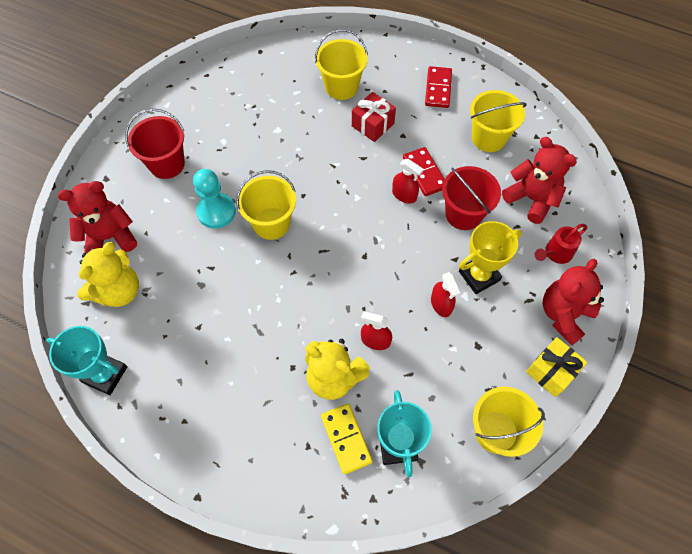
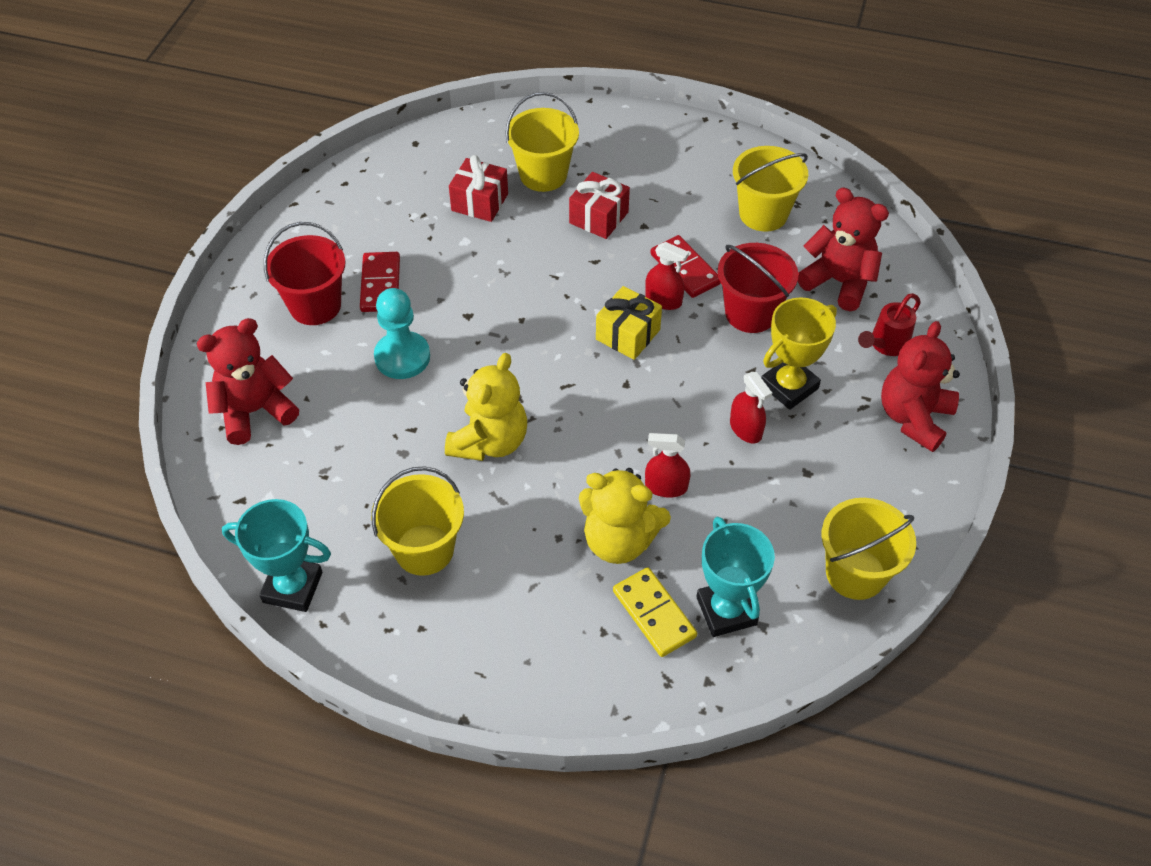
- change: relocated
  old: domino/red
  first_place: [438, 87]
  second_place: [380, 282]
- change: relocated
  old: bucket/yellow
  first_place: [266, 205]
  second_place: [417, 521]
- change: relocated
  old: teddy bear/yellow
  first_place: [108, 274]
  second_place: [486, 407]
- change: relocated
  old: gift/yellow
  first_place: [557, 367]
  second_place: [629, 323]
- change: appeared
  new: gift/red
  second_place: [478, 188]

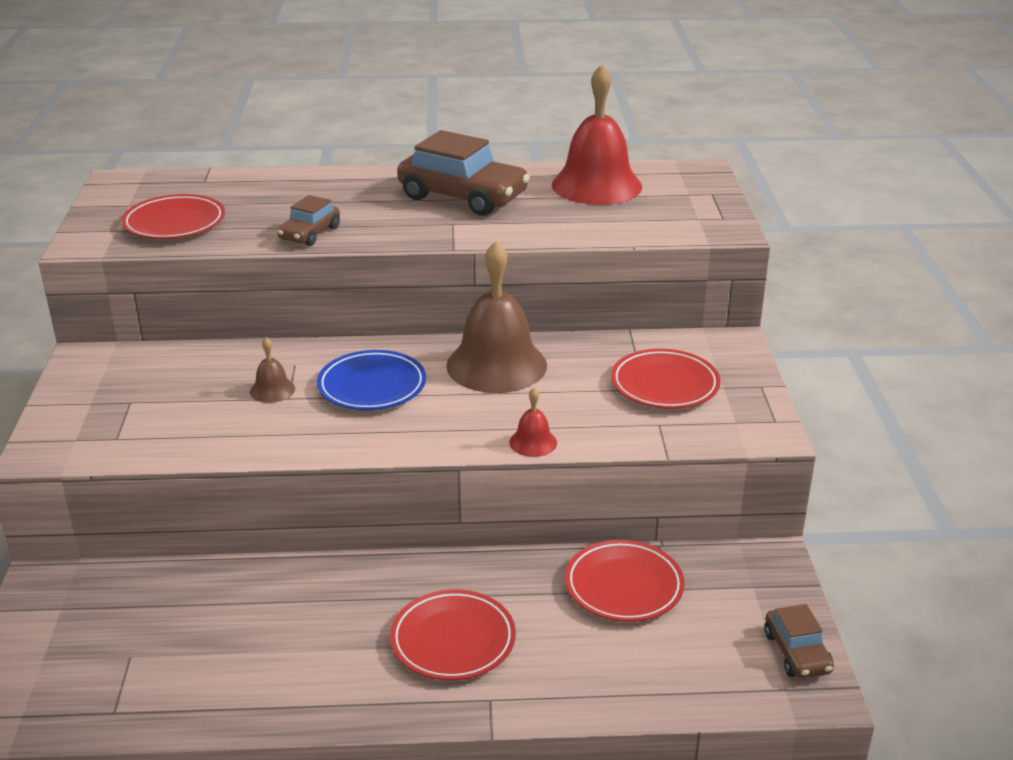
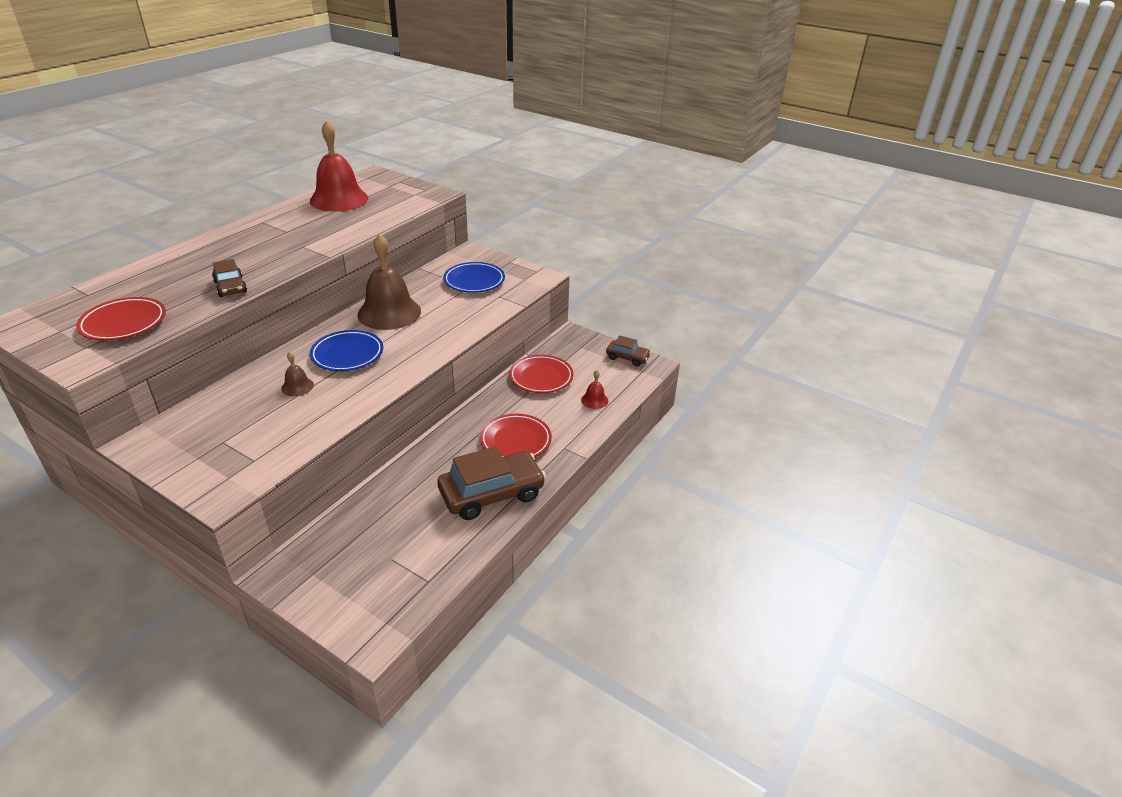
- change: relocated
  old: car/brown
  first_place: [463, 173]
  second_place: [491, 483]
- change: colour
  old: plate/red
  new: plate/blue
  first_place: [666, 379]
  second_place: [474, 277]
- change: relocated
  old: bell/red
  first_place: [533, 422]
  second_place: [594, 389]

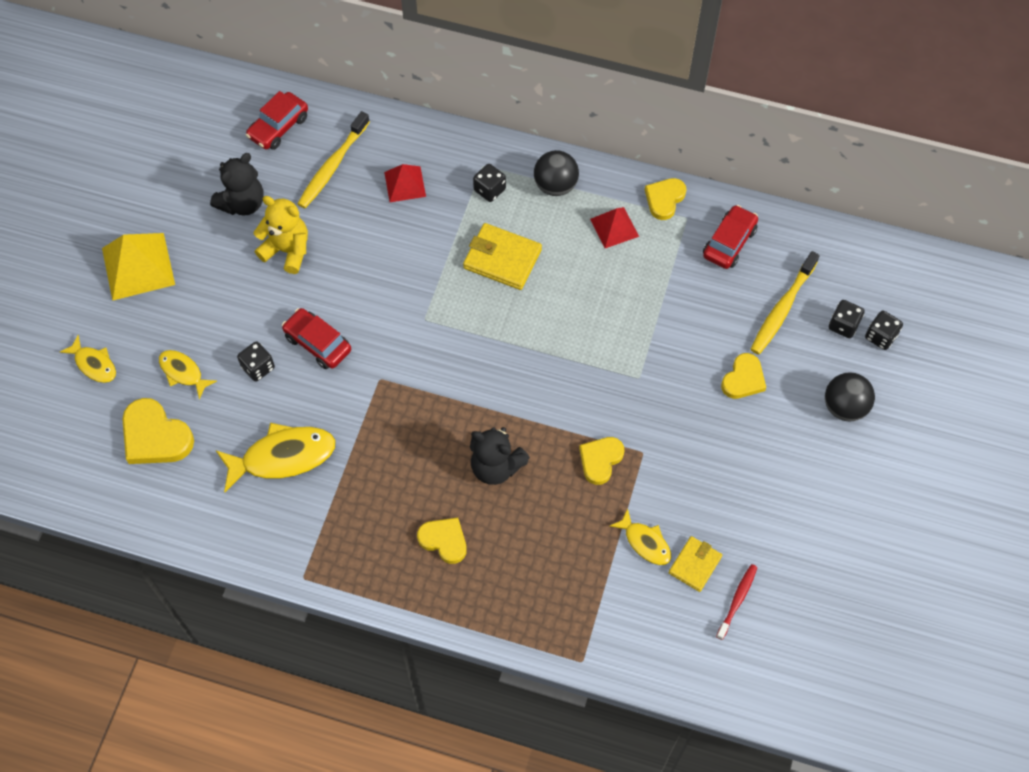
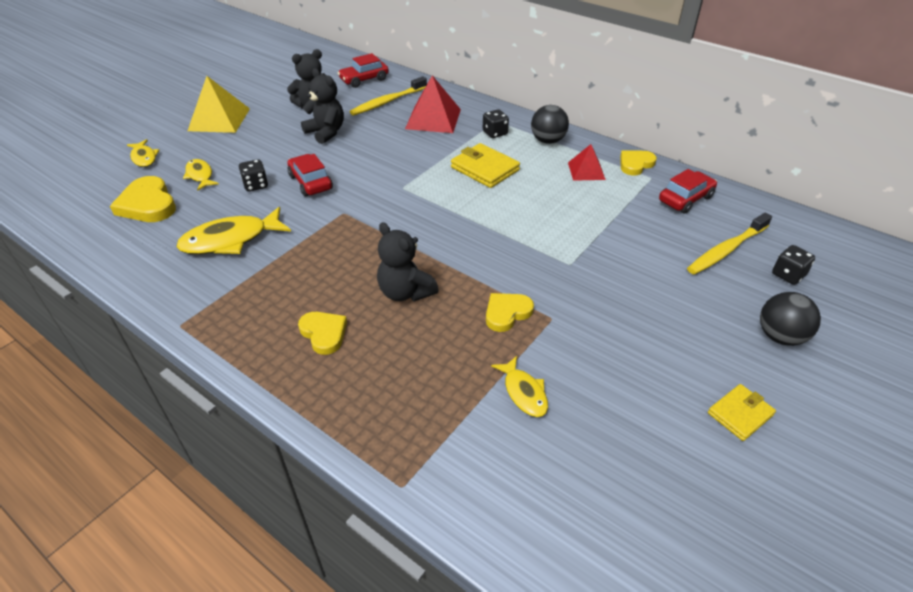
- change: size
  old: pyramid/red
  first_place: [405, 183]
  second_place: [433, 104]
  factor: 1.66
- change: colour
  old: teddy bear/yellow
  new: teddy bear/black
  first_place: [281, 235]
  second_place: [322, 106]
- change: missing
  old: dice/black
  first_place: [884, 330]
- change: missing
  old: heart/yellow
  first_place: [743, 376]
- change: spun
  old: fish/yellow
  first_place: [276, 457]
  second_place: [233, 230]
  degrees: 150
- change: relocated
  old: wallet/yellow
  first_place: [695, 564]
  second_place: [742, 412]
- change: missing
  old: toothbrush/red
  first_place: [737, 602]

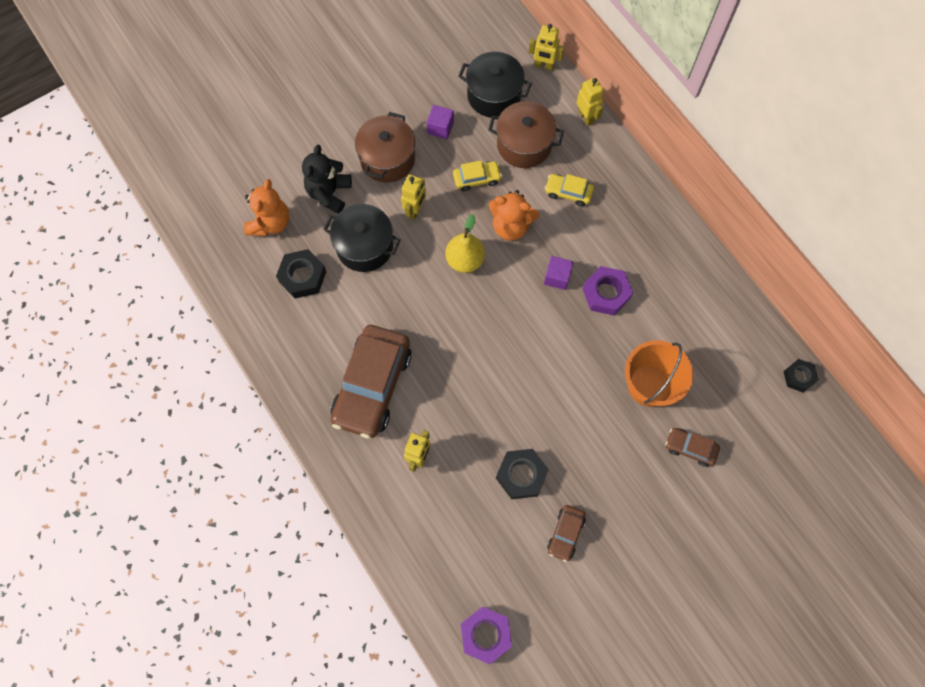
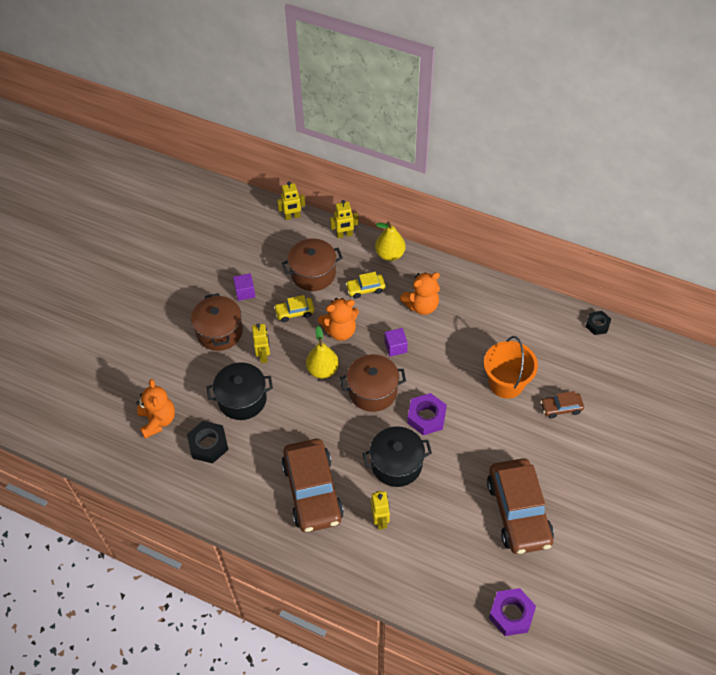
- change: relocated
  old: pot/black
  first_place: [495, 85]
  second_place: [397, 456]
- change: spun
  old: robot/yellow
  first_place: [590, 101]
  second_place: [344, 219]
  degrees: 135
- change: missing
  old: teddy bear/black
  first_place: [327, 179]
- change: spun
  old: car/yellow
  first_place: [477, 175]
  second_place: [294, 308]
  degrees: -150
- change: relocated
  old: nut/purple
  first_place: [608, 291]
  second_place: [427, 414]
- change: missing
  old: nut/black
  first_place: [522, 474]
- change: size
  old: car/brown
  first_place: [566, 533]
  second_place: [520, 506]
  factor: 2.19
- change: appeared
  new: pear/yellow
  second_place: [390, 241]
- change: appeared
  new: teddy bear/orange
  second_place: [420, 293]
- change: appeared
  new: pot/brown
  second_place: [373, 383]

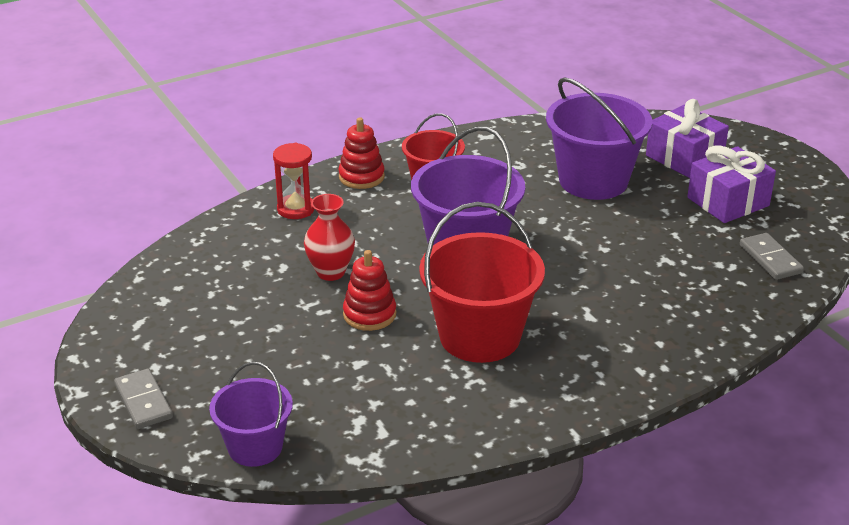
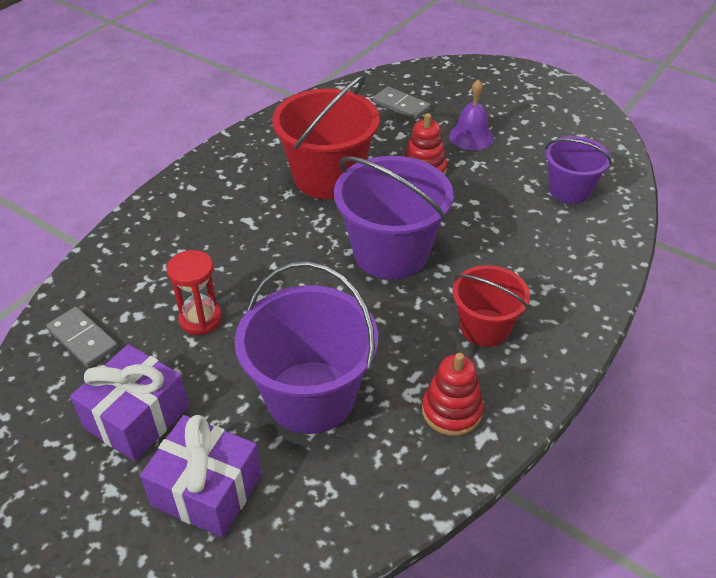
- change: relocated
  old: stacking toy/red
  first_place: [361, 153]
  second_place: [453, 394]
- change: relocated
  old: hourglass/red
  first_place: [294, 181]
  second_place: [194, 292]
- change: missing
  old: vase/red
  first_place: [329, 237]
- change: relocated
  old: bucket/purple
  first_place: [251, 414]
  second_place: [578, 170]
- change: relocated
  old: domino/grey
  first_place: [143, 399]
  second_place: [402, 103]
- change: appeared
  new: bell/purple
  second_place: [471, 114]

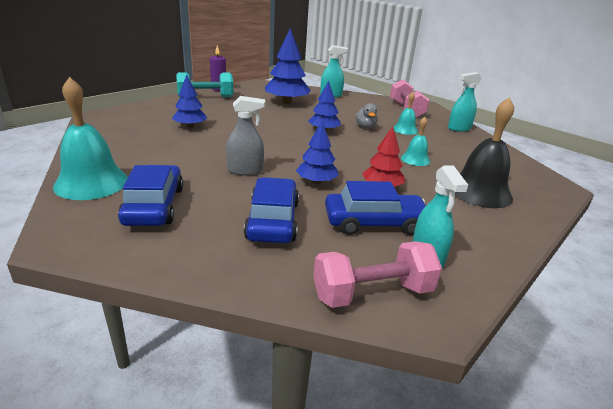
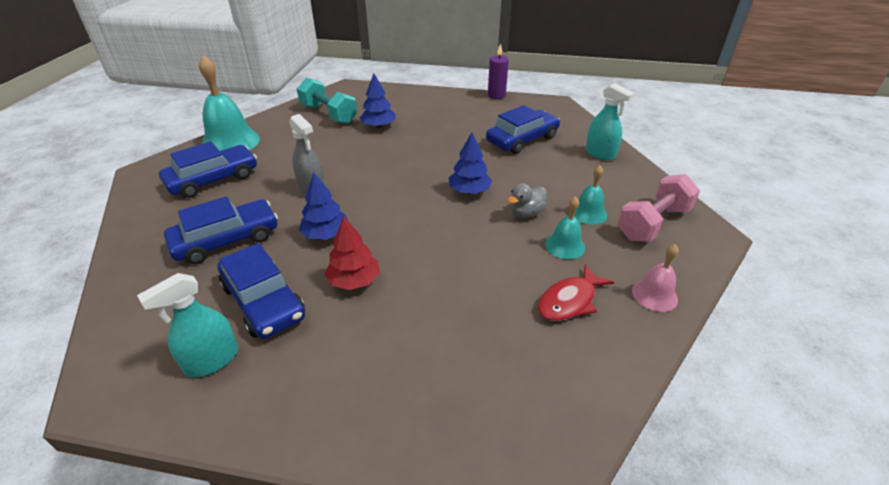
- change: exchanged
  old: tree/blue
  new: car/blue
  first_place: [288, 66]
  second_place: [523, 129]
- change: relocated
  old: dumbbell/turquoise
  first_place: [204, 84]
  second_place: [327, 100]
- change: exchanged
  old: spray bottle/turquoise
  new: bell/pink
  first_place: [465, 102]
  second_place: [655, 278]
- change: missing
  old: bell/black
  first_place: [484, 152]
- change: relocated
  old: bell/turquoise
  first_place: [415, 141]
  second_place: [590, 195]
- change: missing
  old: dumbbell/pink
  first_place: [377, 274]
- change: appeared
  new: fish/red
  second_place: [576, 292]

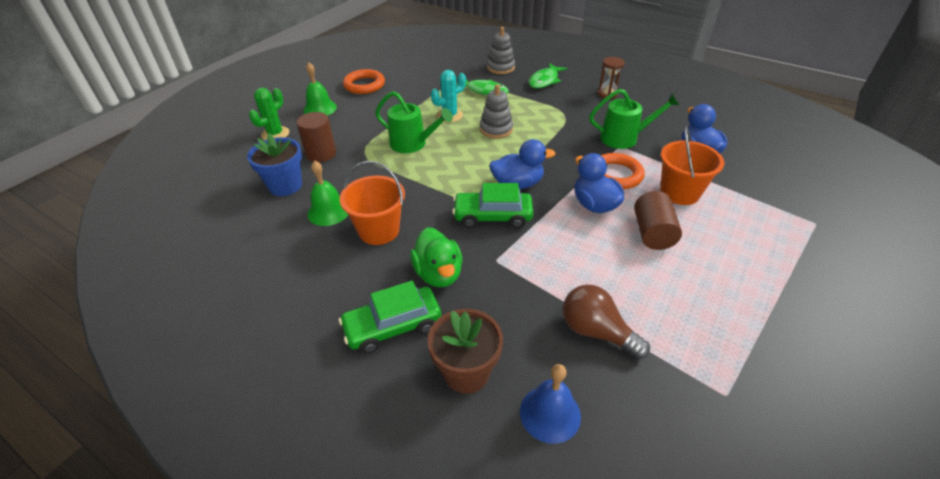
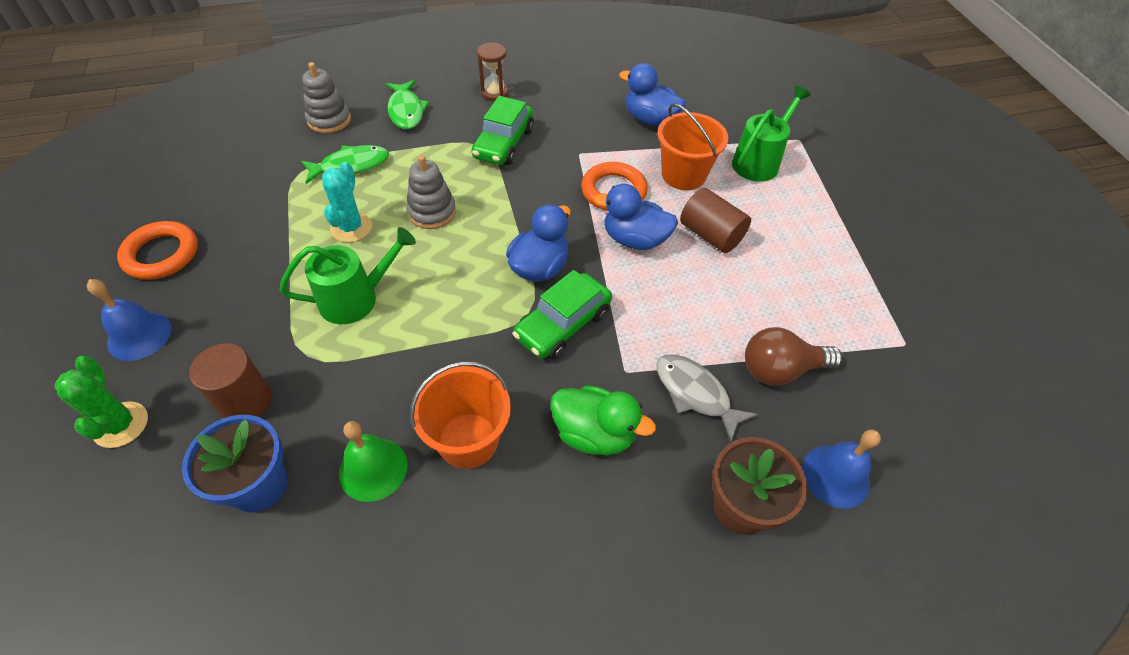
- change: colour
  old: bell/green
  new: bell/blue
  first_place: [320, 89]
  second_place: [129, 320]
- change: relocated
  old: watering can/green
  first_place: [634, 119]
  second_place: [771, 134]
- change: relocated
  old: car/green
  first_place: [390, 317]
  second_place: [502, 130]
- change: appeared
  new: fish/grey
  second_place: [707, 398]

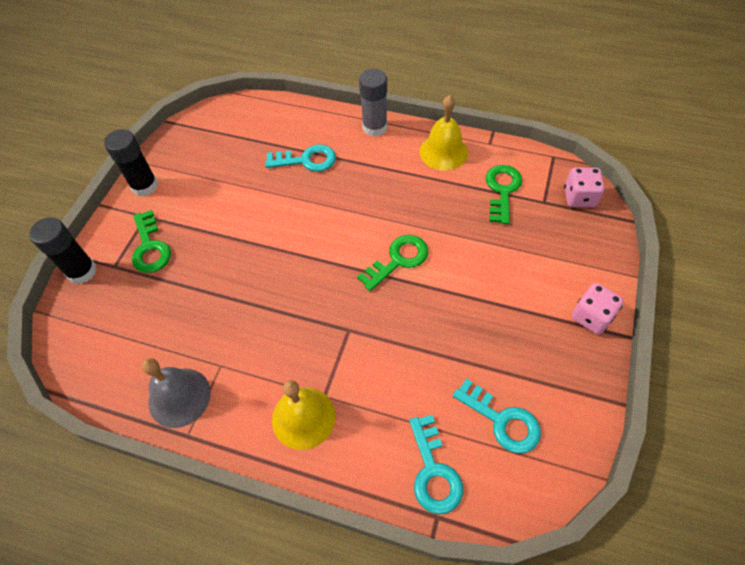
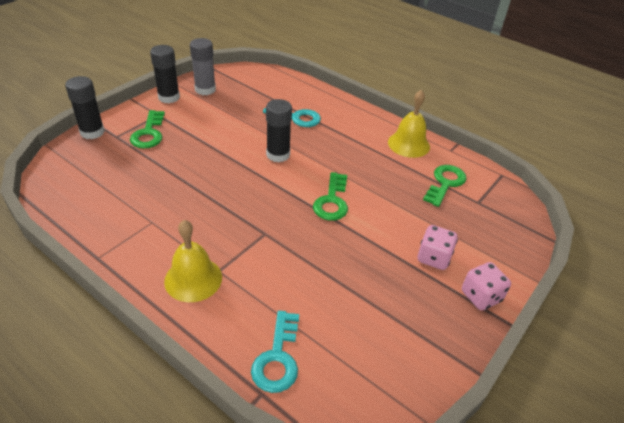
- change: relocated
  old: glue stick/grey
  first_place: [373, 103]
  second_place: [203, 66]
- change: relocated
  old: dice/pink
  first_place: [584, 187]
  second_place: [438, 247]
- change: spun
  old: key/green
  first_place: [392, 263]
  second_place: [330, 196]
  degrees: 120
- change: missing
  old: bell/grey
  first_place: [176, 393]
- change: missing
  old: key/turquoise
  first_place: [497, 416]
- change: appeared
  new: glue stick/black
  second_place: [279, 130]

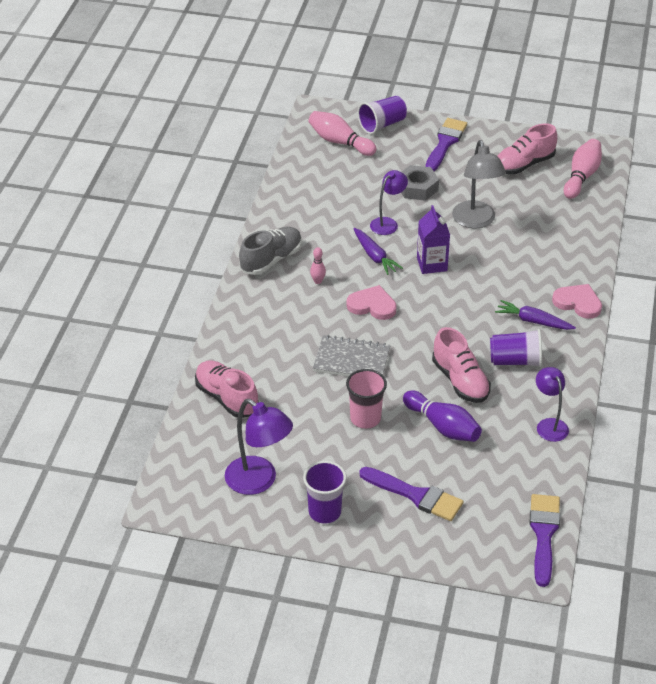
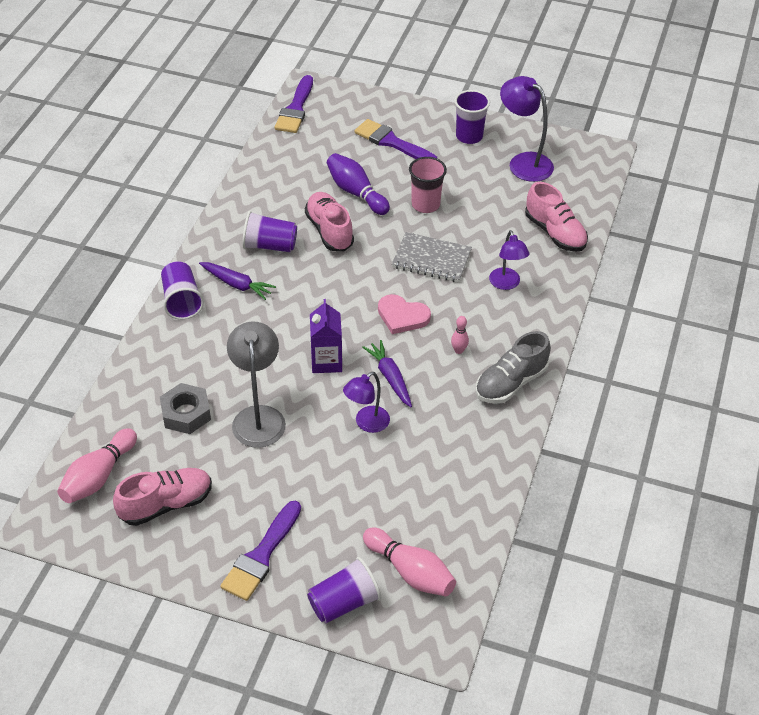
- change: relocated
  old: nut/grey
  first_place: [420, 183]
  second_place: [185, 408]
- change: exchanged
  old: heart/pink
  new: cup/purple
  first_place: [577, 301]
  second_place: [182, 290]
- change: relocated
  old: lamp/purple
  first_place: [552, 404]
  second_place: [509, 260]

